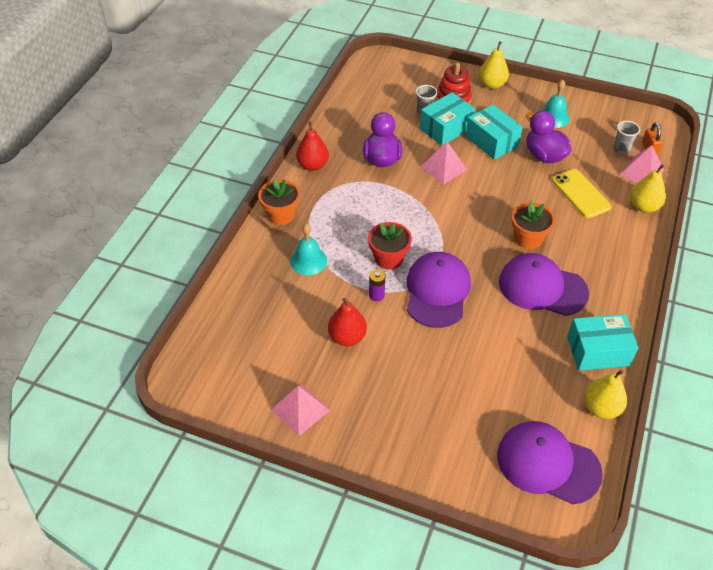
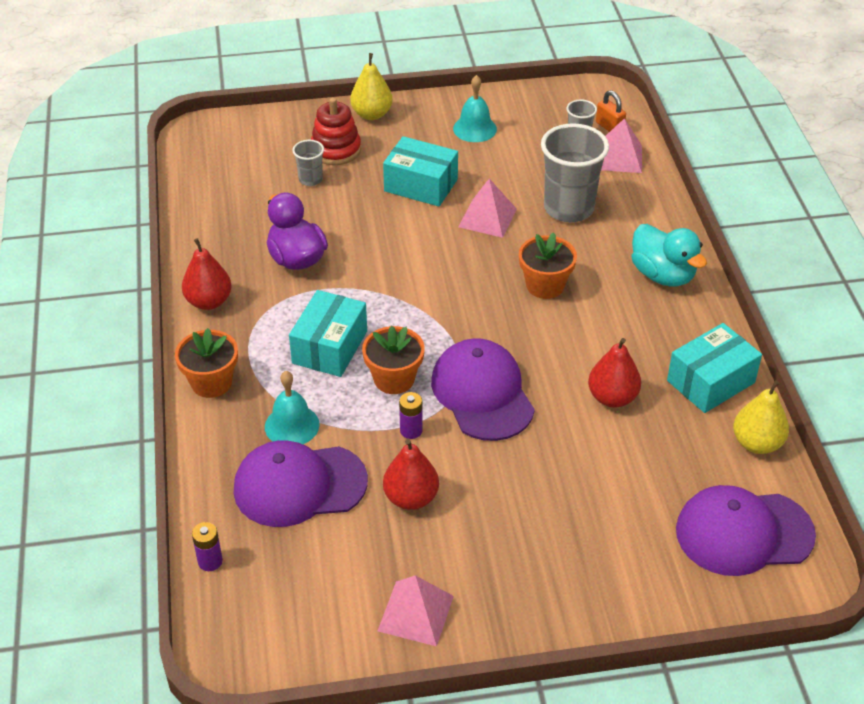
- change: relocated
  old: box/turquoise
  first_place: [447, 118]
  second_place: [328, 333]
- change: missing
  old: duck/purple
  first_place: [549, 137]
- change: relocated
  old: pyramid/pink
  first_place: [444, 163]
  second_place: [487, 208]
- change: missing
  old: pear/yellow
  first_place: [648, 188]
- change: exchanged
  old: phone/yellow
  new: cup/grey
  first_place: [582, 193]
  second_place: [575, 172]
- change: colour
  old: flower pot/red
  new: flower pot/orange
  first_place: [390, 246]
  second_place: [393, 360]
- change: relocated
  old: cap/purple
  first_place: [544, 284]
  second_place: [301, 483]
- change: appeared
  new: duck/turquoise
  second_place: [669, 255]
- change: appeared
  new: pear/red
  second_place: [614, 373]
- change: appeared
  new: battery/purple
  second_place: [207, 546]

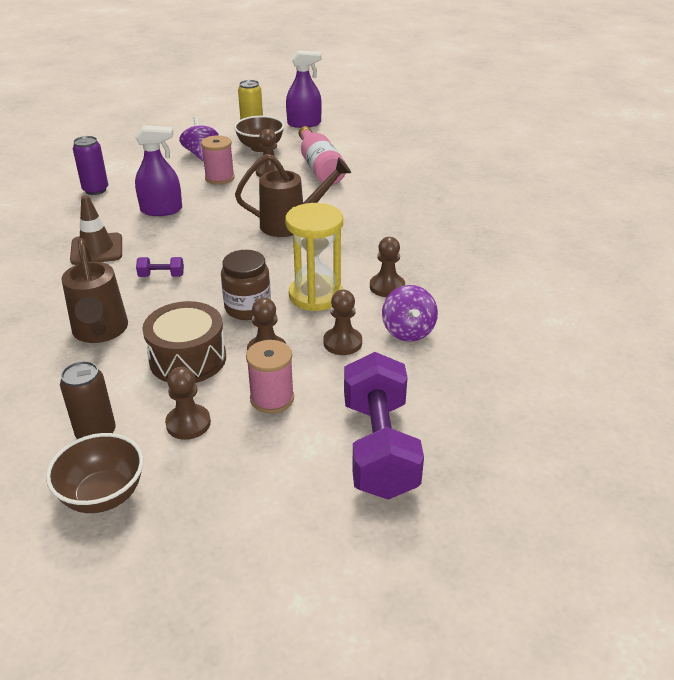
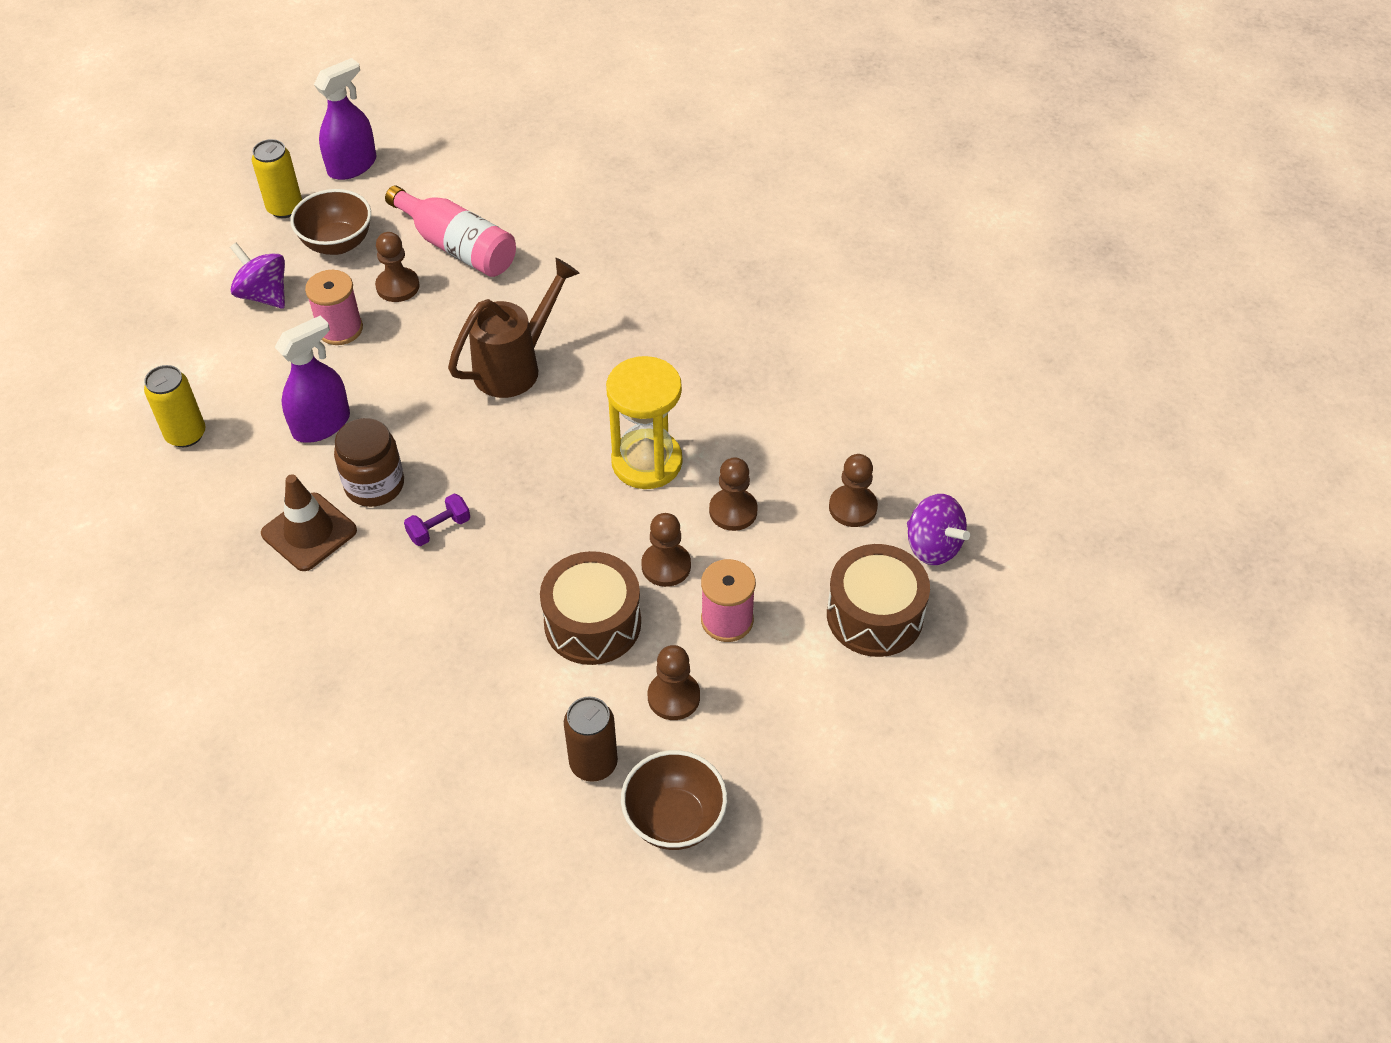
- change: colour
  old: can/purple
  new: can/yellow
  first_place: [90, 165]
  second_place: [175, 406]
- change: relocated
  old: pawn/brown
  first_place: [387, 267]
  second_place: [853, 490]
- change: missing
  old: watering can/brown
  first_place: [94, 290]
- change: relocated
  old: jar/brown
  first_place: [246, 285]
  second_place: [369, 462]
- change: relocated
  old: spinning top/purple
  first_place: [410, 313]
  second_place: [938, 529]
- change: exchanged
  old: dumbbell/purple
  new: drum/brown
  first_place: [384, 426]
  second_place: [878, 600]

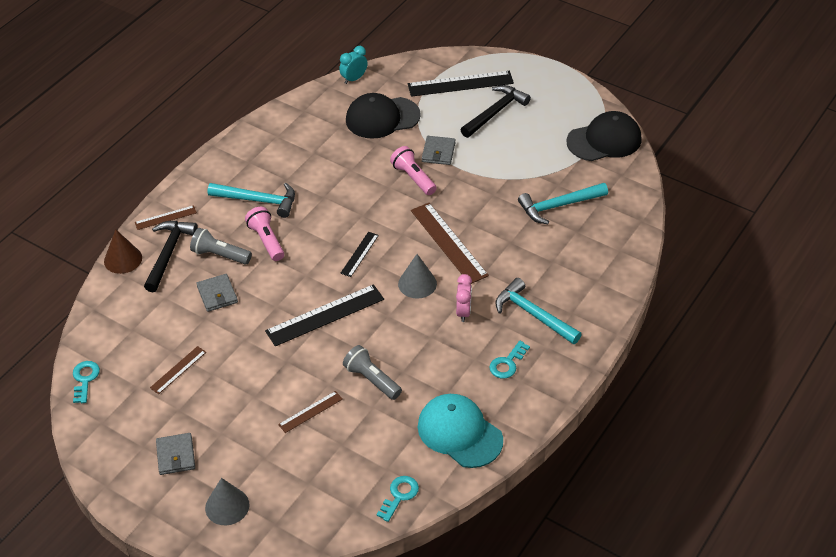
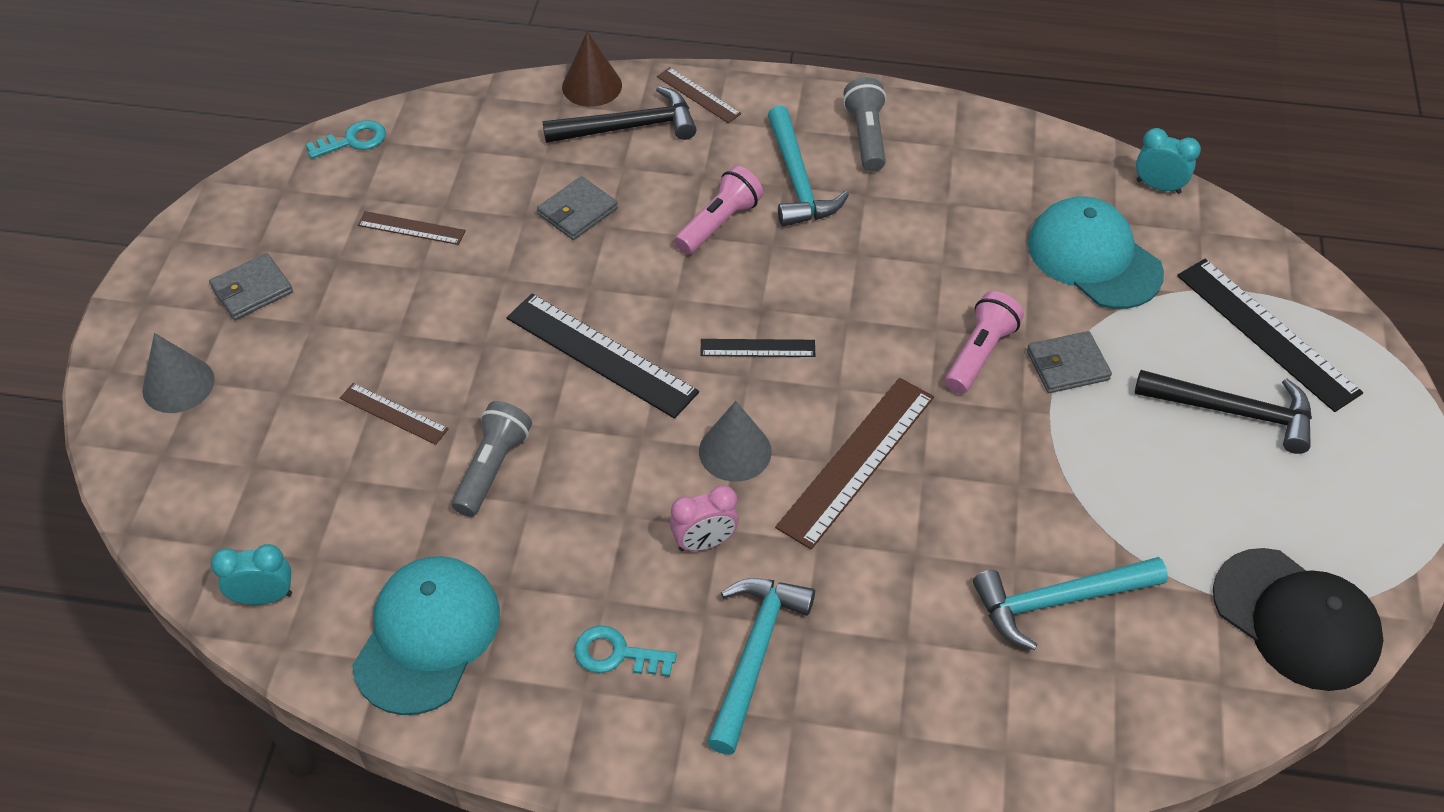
- change: colour
  old: cap/black
  new: cap/turquoise
  first_place: [383, 116]
  second_place: [1096, 252]
- change: spun
  old: hammer/turquoise
  first_place: [563, 203]
  second_place: [1070, 603]
  degrees: -60
- change: relocated
  old: flashlight/grey
  first_place: [221, 246]
  second_place: [864, 124]
- change: exchanged
  old: key/turquoise
  new: clock/turquoise
  first_place: [398, 499]
  second_place: [251, 574]

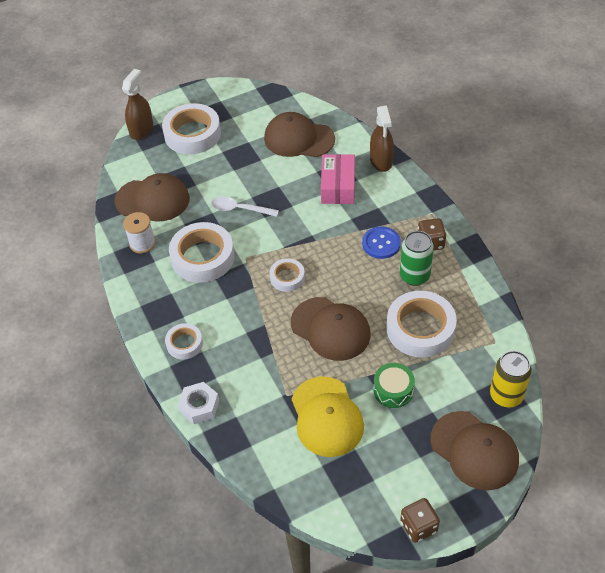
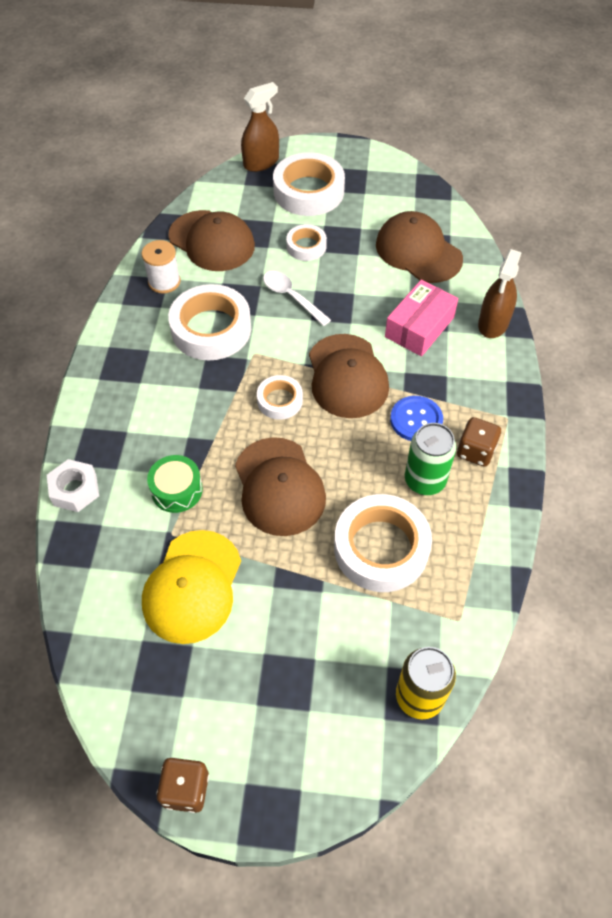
- change: relocated
  old: tape/white
  first_place: [184, 341]
  second_place: [306, 242]
- change: relocated
  old: drum/green
  first_place: [394, 385]
  second_place: [175, 484]
- change: relocated
  old: cap/brown
  first_place: [474, 450]
  second_place: [349, 376]

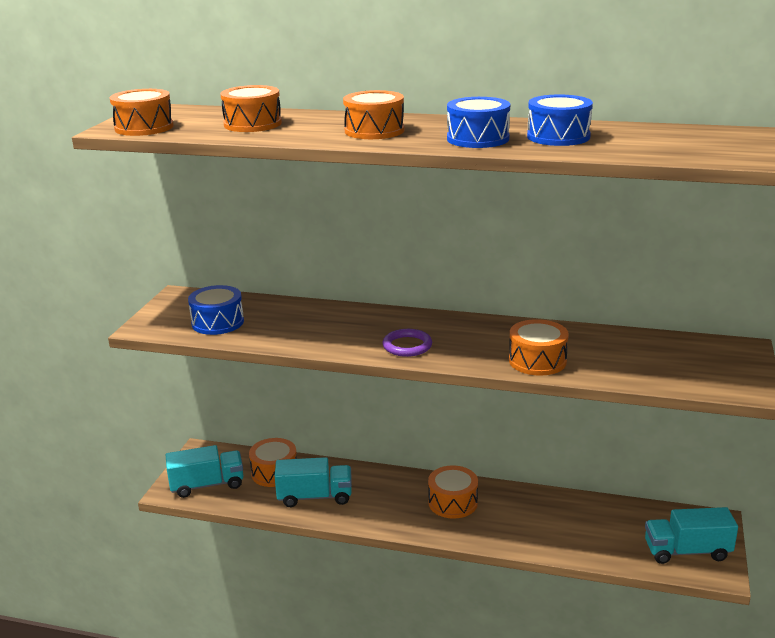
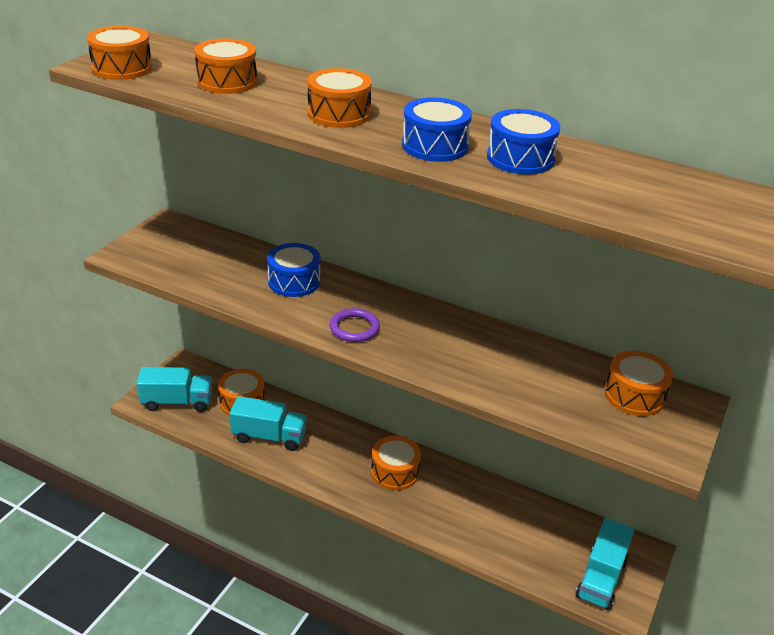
- change: relocated
  old: drum/blue
  first_place: [216, 310]
  second_place: [293, 270]
- change: relocated
  old: drum/orange
  first_place: [539, 347]
  second_place: [638, 383]
- change: spun
  old: truck/turquoise
  first_place: [691, 535]
  second_place: [604, 564]
  degrees: -75

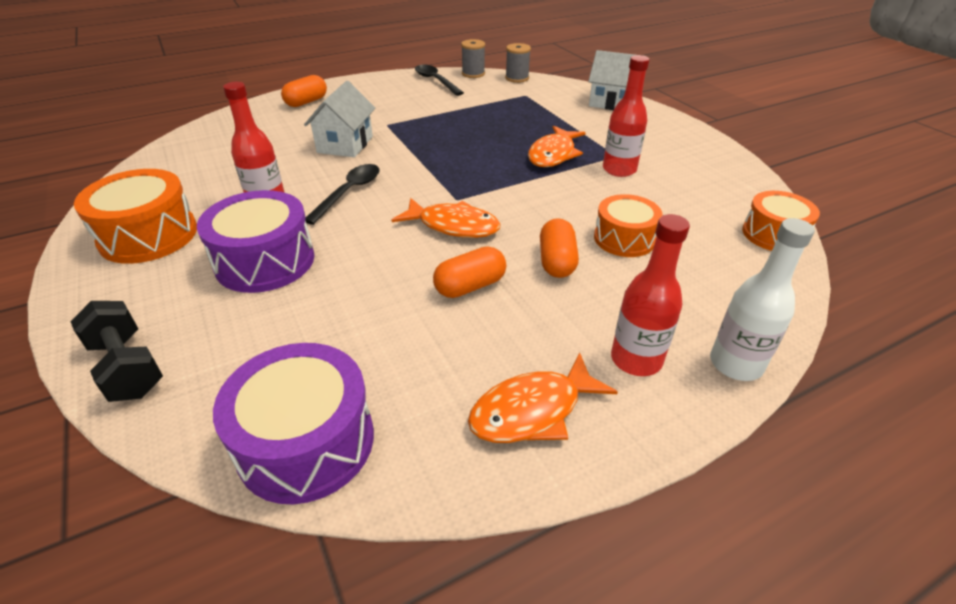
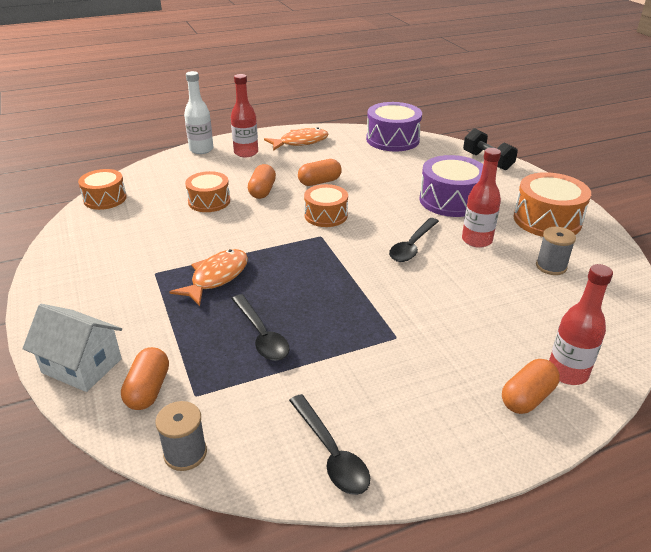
- change: relocated
  old: spool/grey
  first_place: [473, 58]
  second_place: [556, 251]
- change: relocated
  old: bottle/red
  first_place: [626, 116]
  second_place: [581, 324]
- change: missing
  old: house/white
  first_place: [339, 119]
- change: exchanged
  old: fish/orange
  new: drum/orange
  first_place: [446, 218]
  second_place: [326, 205]
- change: appeared
  new: spoon/black
  second_place: [261, 327]
- change: appeared
  new: capsule/orange
  second_place: [145, 378]

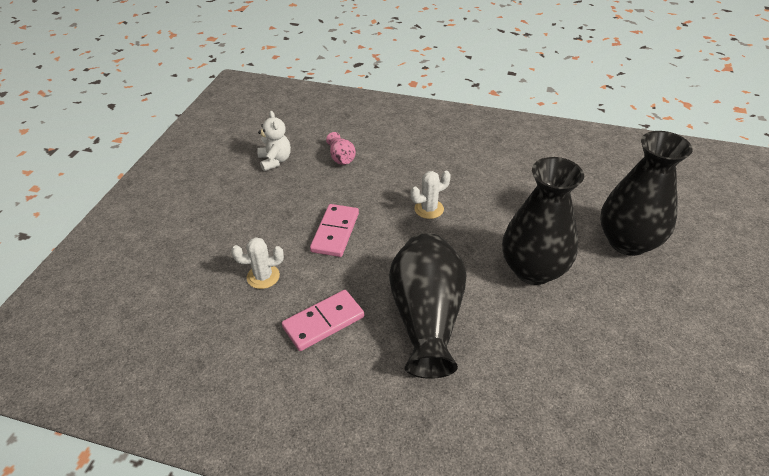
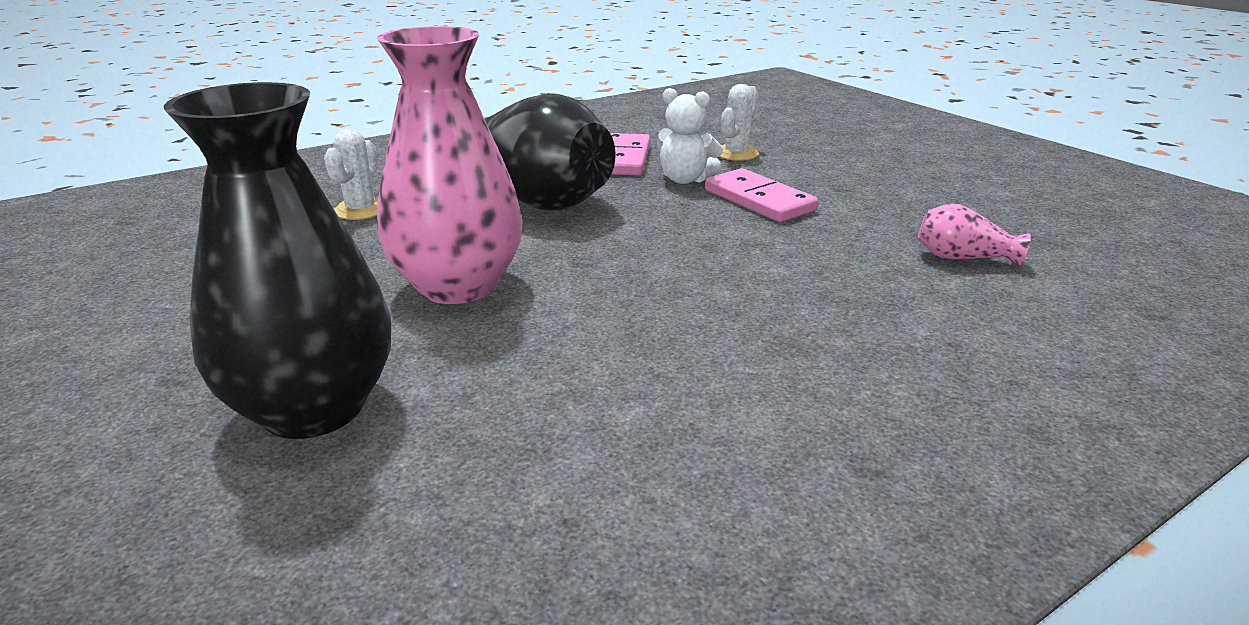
- change: relocated
  old: teddy bear/white
  first_place: [274, 141]
  second_place: [690, 136]
- change: colour
  old: vase/black
  new: vase/pink
  first_place: [543, 221]
  second_place: [450, 165]
- change: relocated
  old: cactus/white
  first_place: [431, 195]
  second_place: [351, 174]

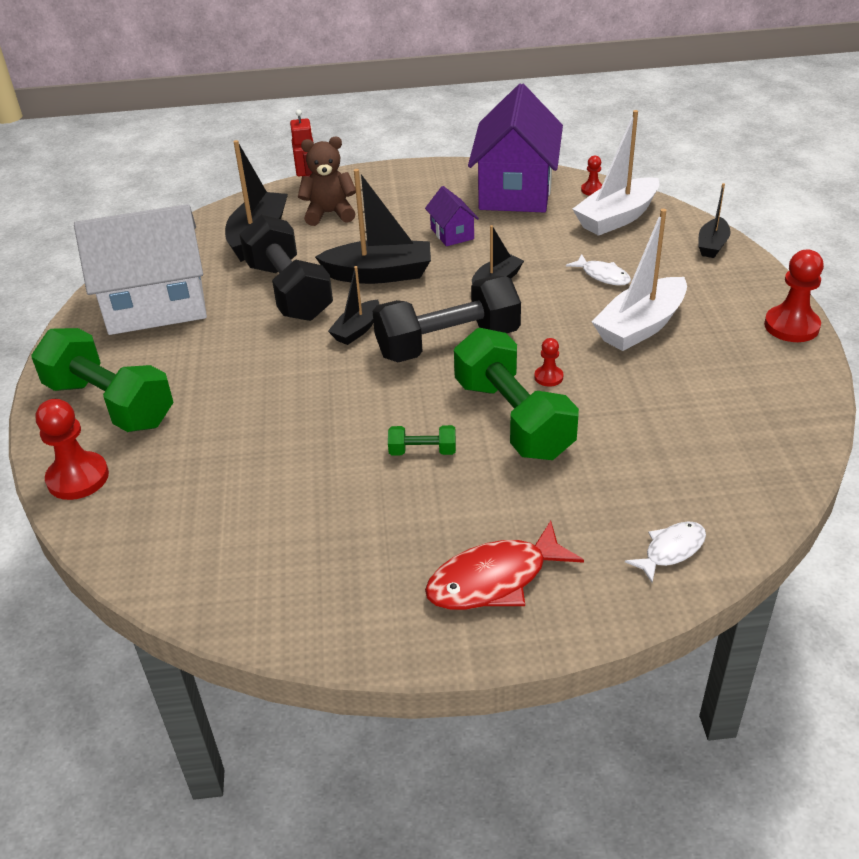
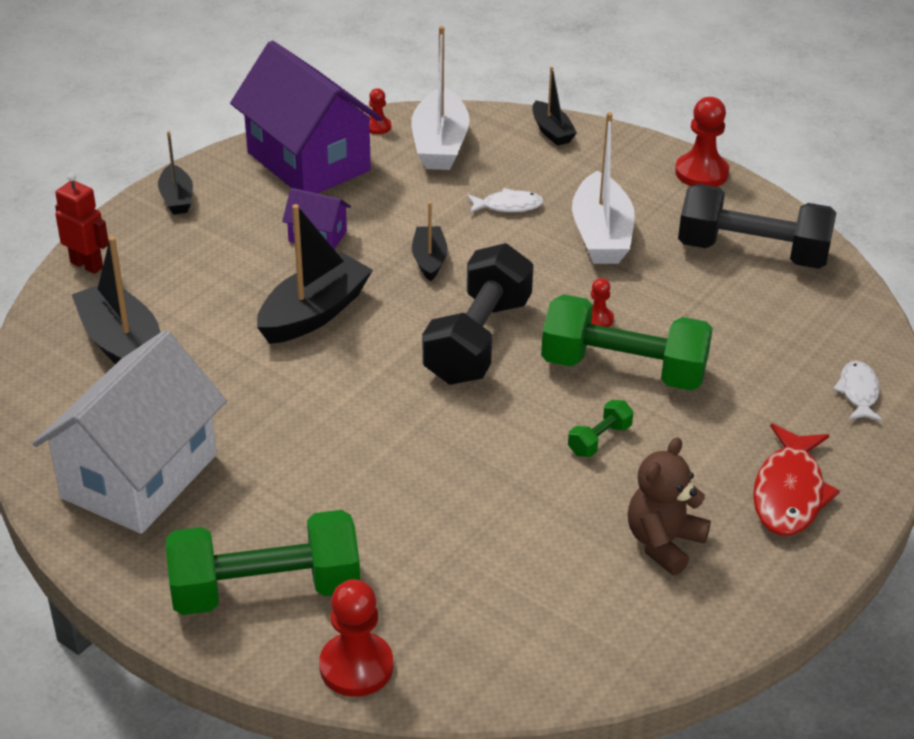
- change: relocated
  old: teddy bear/brown
  first_place: [327, 181]
  second_place: [669, 506]
- change: relocated
  old: dumbbell/black
  first_place: [286, 268]
  second_place: [757, 226]
- change: relocated
  old: boat/black
  first_place: [354, 305]
  second_place: [175, 173]

